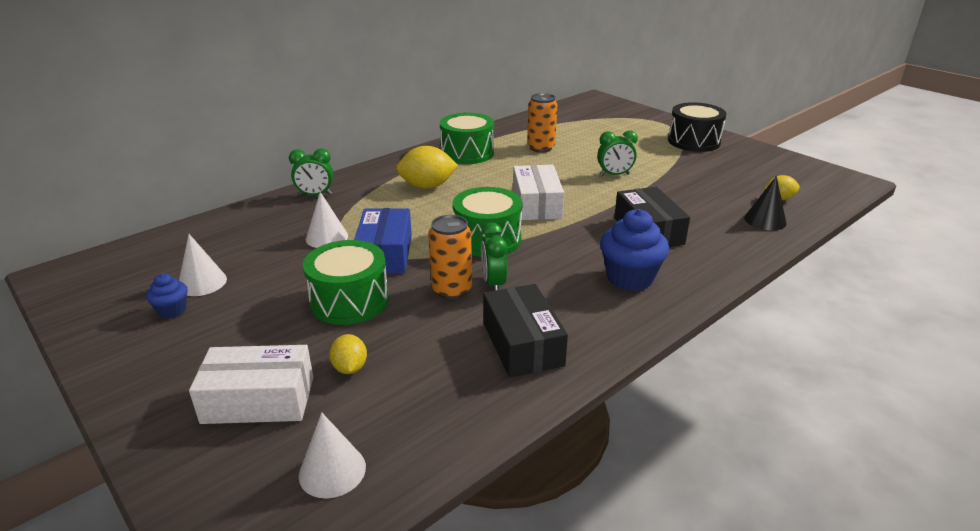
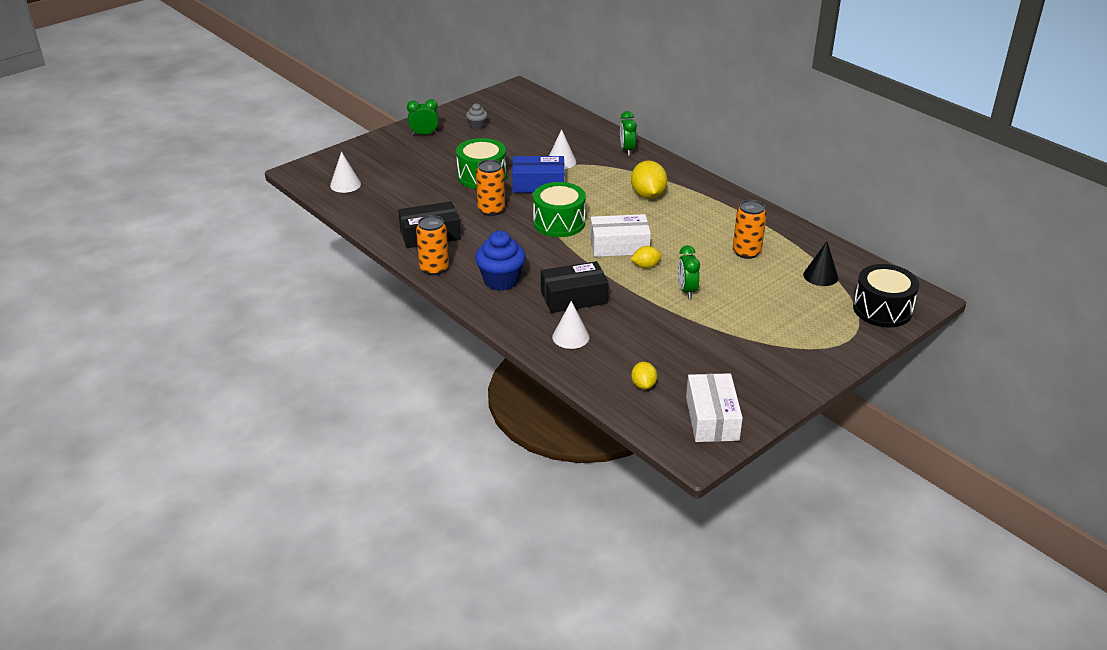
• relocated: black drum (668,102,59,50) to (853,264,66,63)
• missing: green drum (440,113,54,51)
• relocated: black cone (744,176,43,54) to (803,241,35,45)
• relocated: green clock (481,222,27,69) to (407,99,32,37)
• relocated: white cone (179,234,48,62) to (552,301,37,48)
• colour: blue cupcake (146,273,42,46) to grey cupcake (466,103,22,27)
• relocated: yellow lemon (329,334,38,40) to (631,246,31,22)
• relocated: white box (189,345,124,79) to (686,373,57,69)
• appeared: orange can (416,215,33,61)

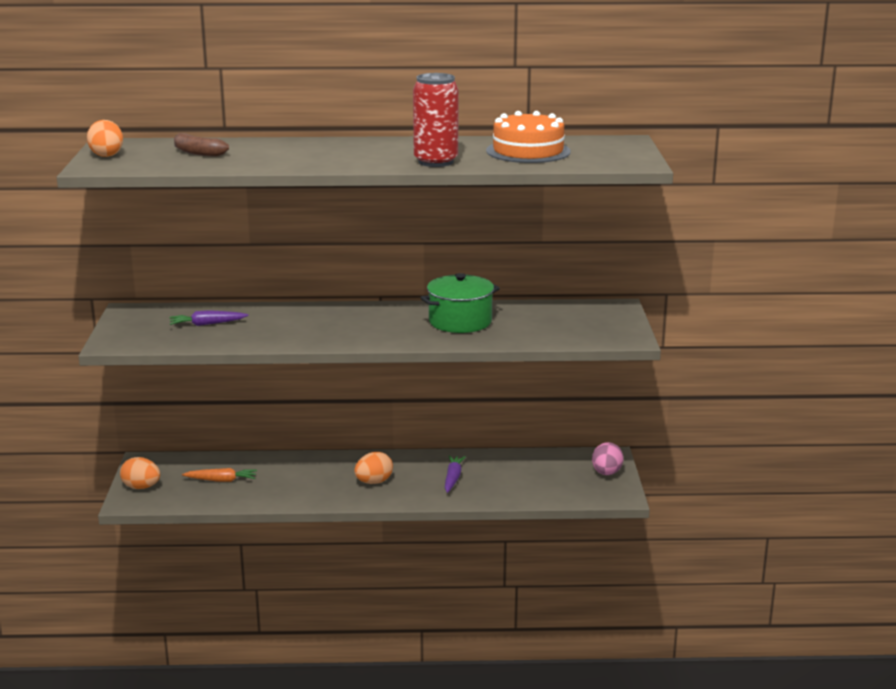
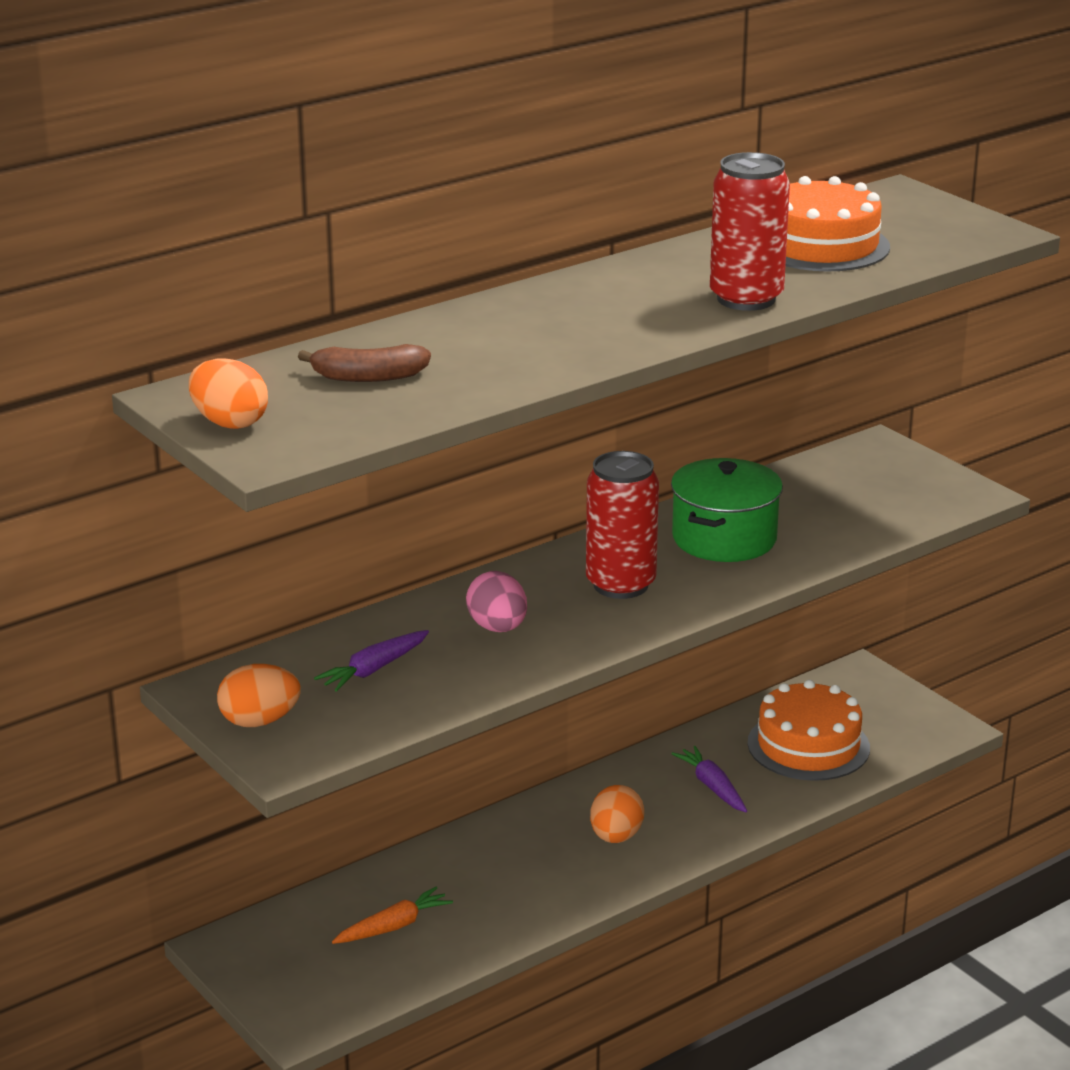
• relocated: pink egg (592,442,32,33) to (466,571,61,61)
• relocated: orange egg (120,457,40,32) to (217,664,84,63)
• appeared: red can (586,451,73,148)
• appeared: orange cake (748,680,122,101)

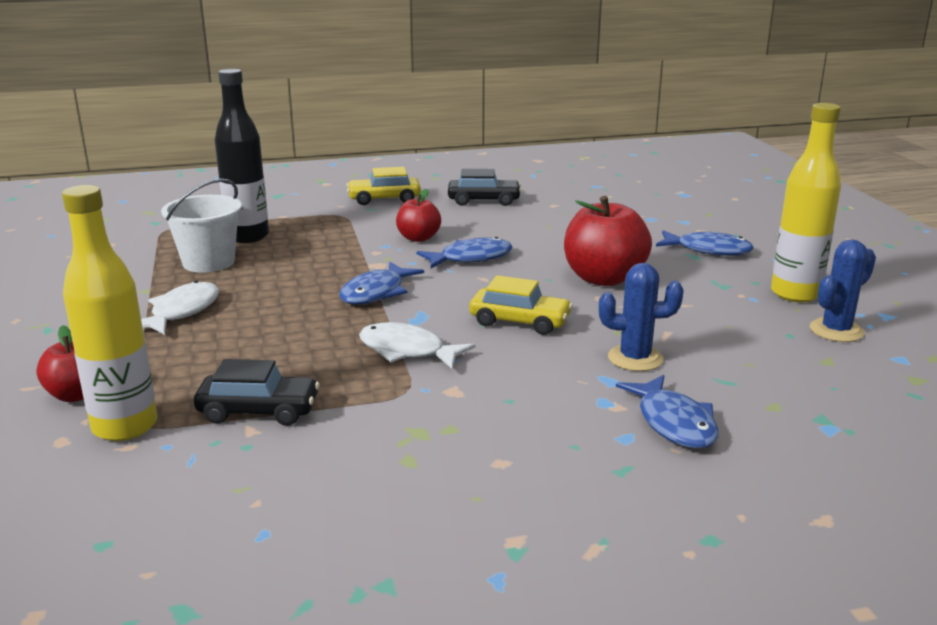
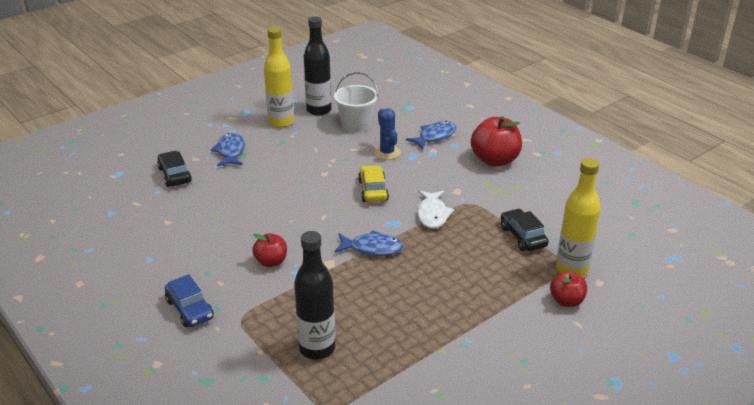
• colour: yellow car (347,167,74,38) to blue car (165,274,49,53)
• relocated: black car (448,169,74,37) to (157,151,35,36)
• relocated: white bucket (161,179,81,94) to (334,72,45,60)
• relocated: red apple (564,196,88,90) to (471,116,51,51)
• missing: blue fish (416,237,96,31)
• exchanged: blue cactus (810,239,66,103) to black bottle (304,16,28,100)
• missing: white fish (141,280,78,55)

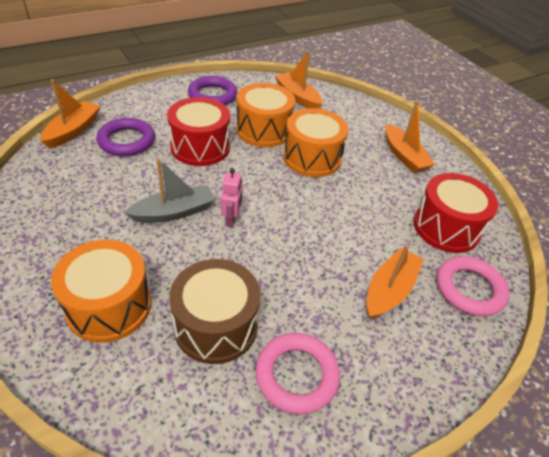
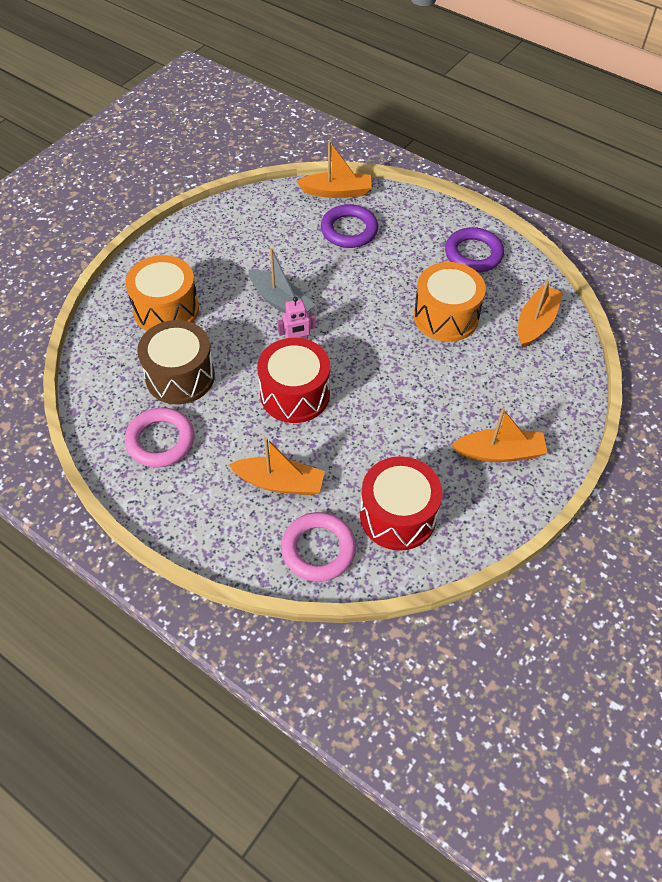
• relocated: red drum (167,97,63,69) to (257,338,73,85)
• spun: orange boat (385,101,50,72) = (452,408,95,54) 135 degrees counterclockwise
• missing: orange drum (283,108,65,69)

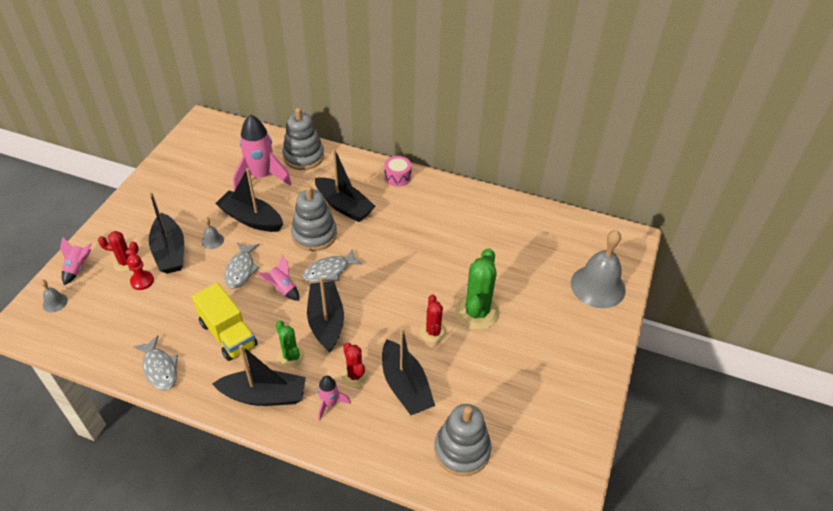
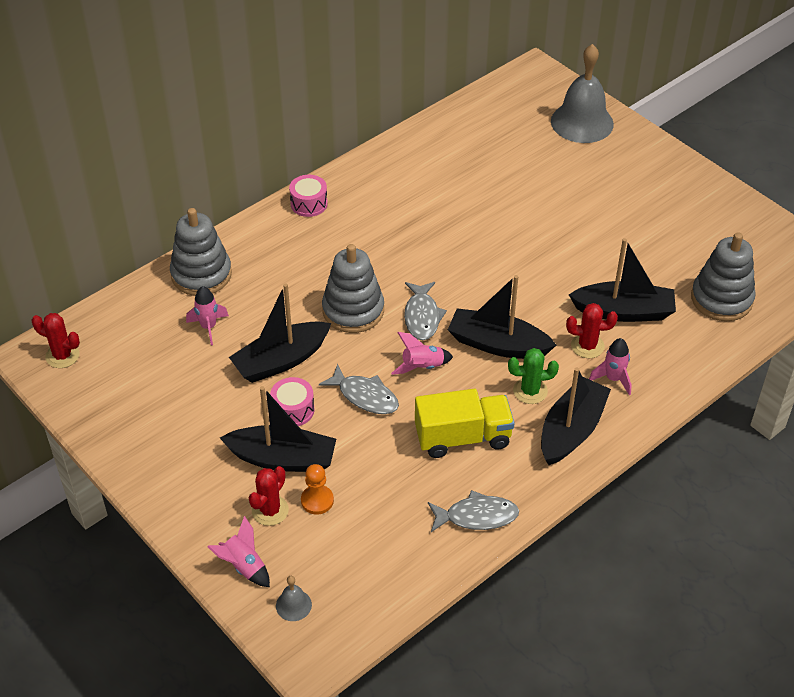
• size: pink rocket (233,114,58,77) = (186,286,43,59) x0.51
• missing: black boat (315,149,61,73)
• exchanged: grey bell (201,218,23,31) to pink drum (270,377,44,49)
• missing: green cactus (455,248,44,82)
• colour: red pawn (127,254,27,36) to orange pawn (301,464,33,50)
• relocated: red cactus (420,294,27,49) to (32,313,48,55)

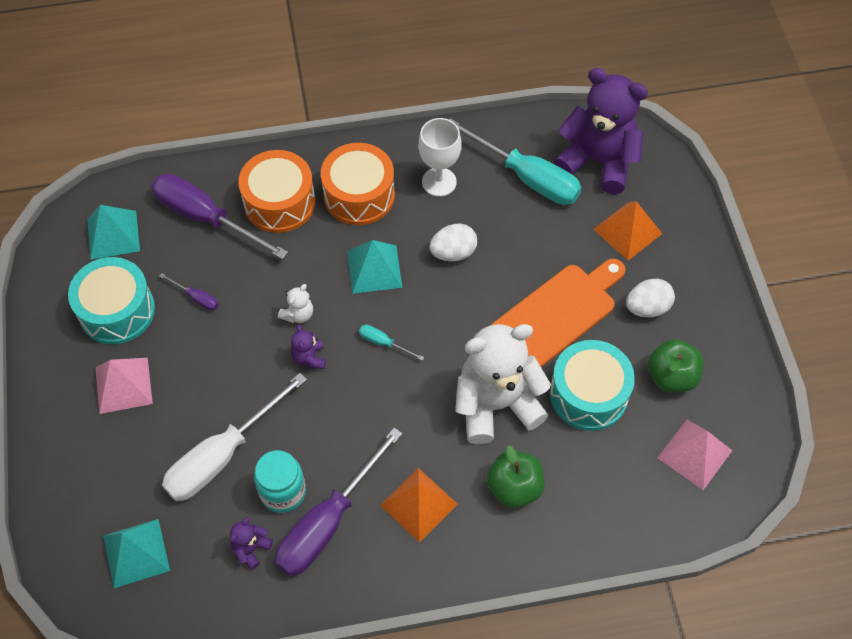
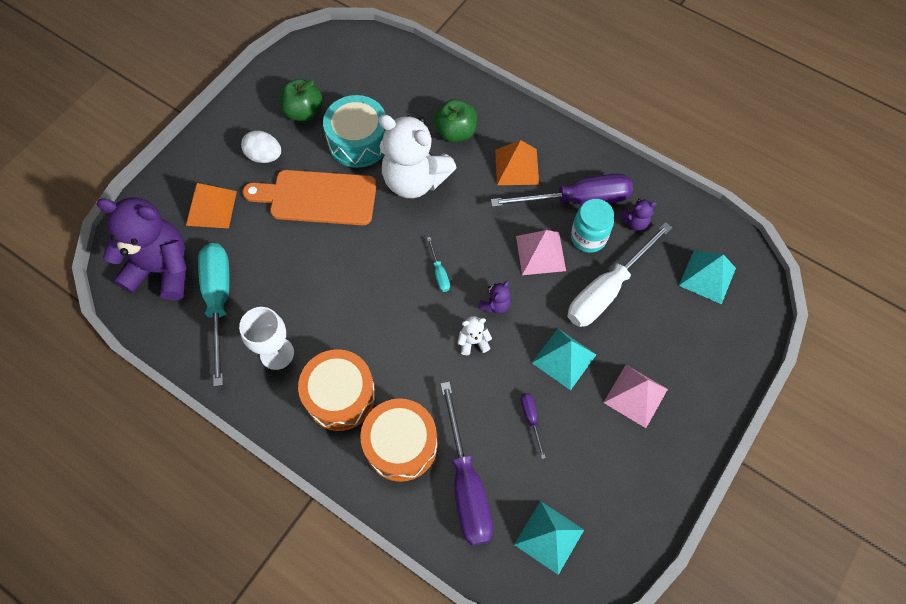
• spun: purple teddy bear (554,68,94,126) = (96,197,91,104) 120 degrees clockwise
• missing: white egg (429,224,48,37)
• relocated: turquoise pyramid (347,240,55,54) to (532,329,64,61)
• missing: turquoise drum (68,257,87,87)
• spun: white screwdriver (162,373,145,128) = (568,222,104,105) 135 degrees clockwise
• relocated: pink pyramid (658,420,74,70) to (516,230,50,45)

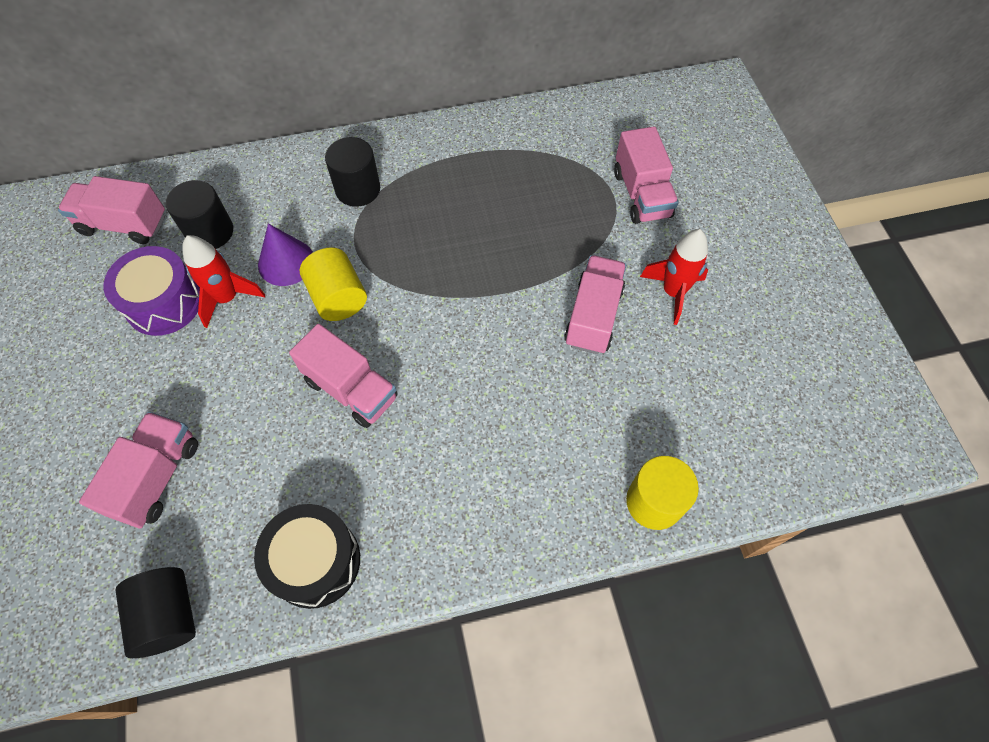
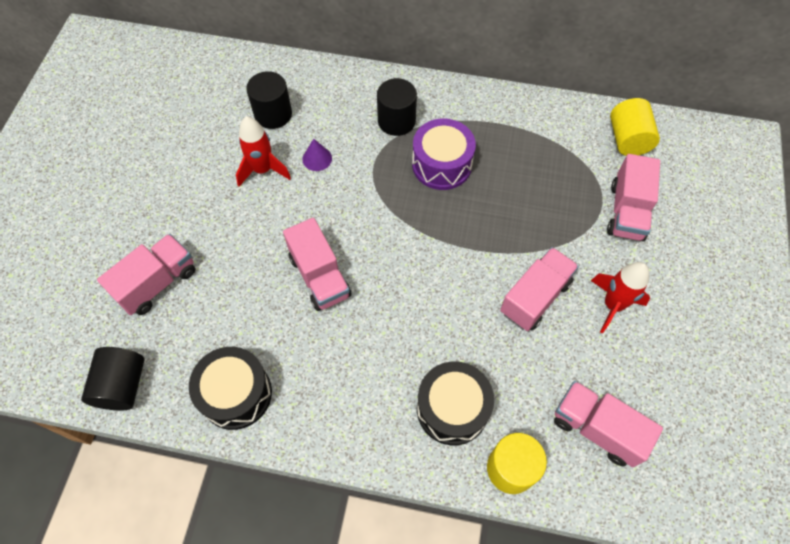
• relocated: pink truck (58,176,107,68) to (554,381,109,86)
• size: purple cone (258,224,55,62) = (302,139,30,32) x0.65
• relocated: purple drum (104,246,96,90) to (412,119,64,71)
• relocated: yellow cylinder (300,247,67,74) to (610,98,50,58)
• appeared: black drum (417,361,77,84)

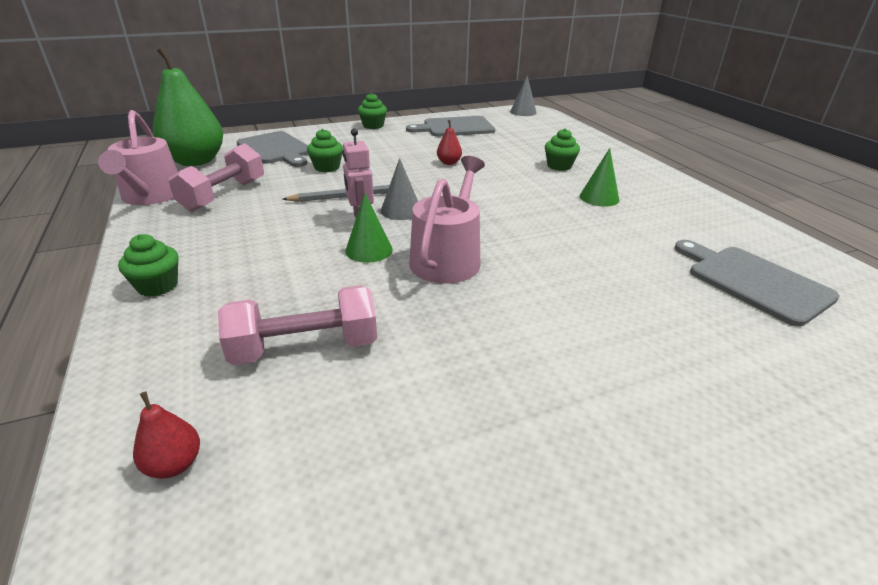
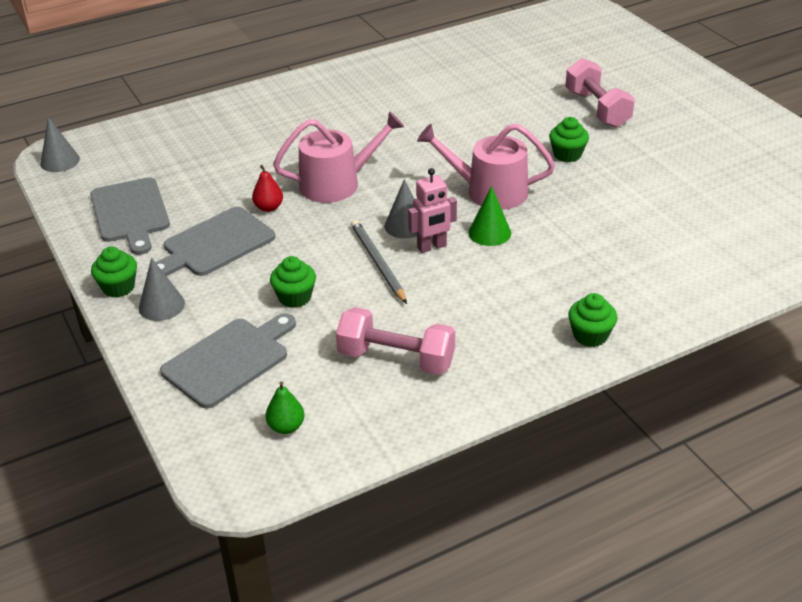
• size: green pear (153,47,70,119) = (266,382,39,52) x0.41
• relocated: pink watering can (98,110,80,95) to (273,111,131,92)
• relocated: green cupcake (545,128,35,43) to (549,117,40,45)
• missing: green cone (580,148,39,59)
• relocated: grey cutting board (675,240,165,87) to (156,207,119,69)
• relocated: pink dumbbell (218,285,159,80) to (565,58,70,70)
• missing: red pear (133,392,67,87)
• appeared: grey cone (139,258,46,63)

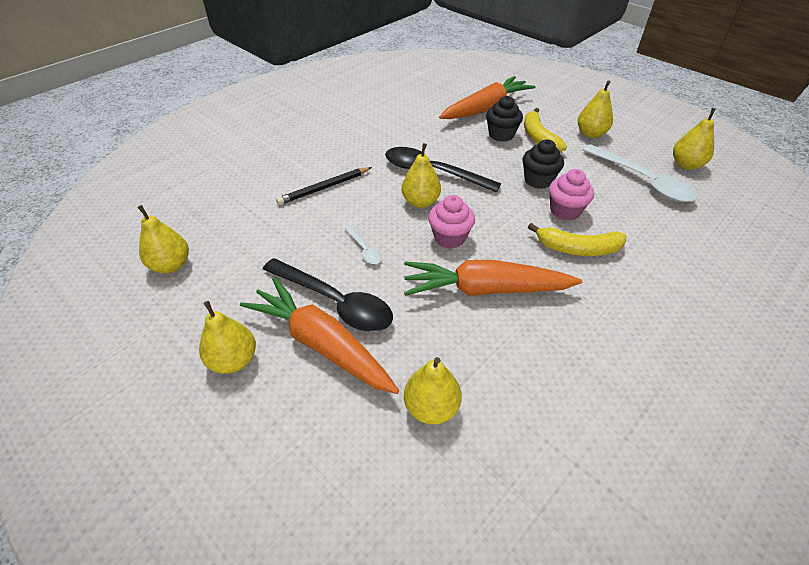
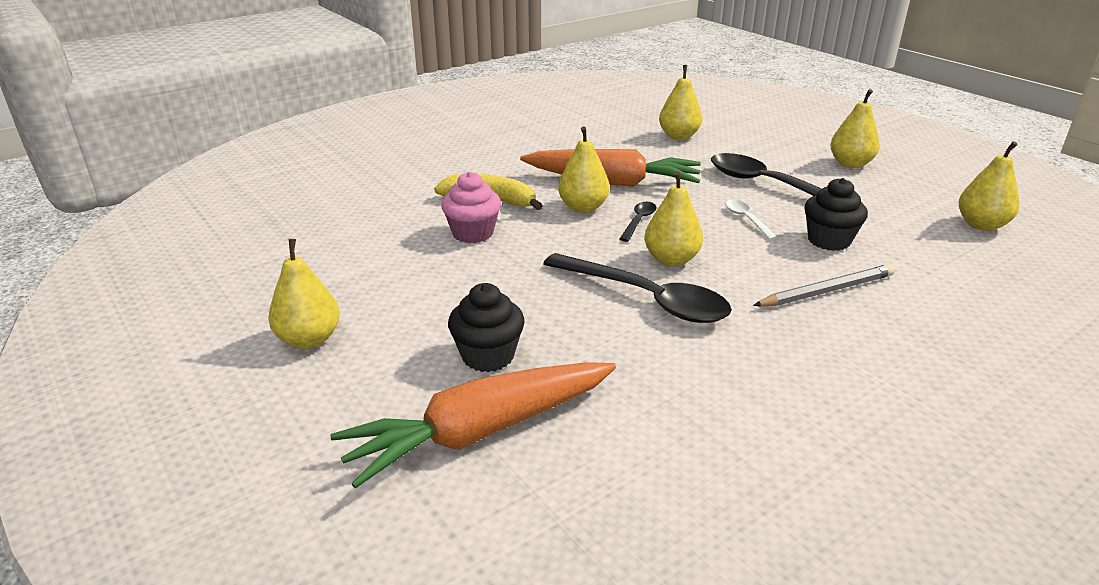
• missing: yellow banana (524,108,43,44)
• relocated: yellow pear (673,108,43,62) to (558,126,52,87)
• relocated: black cupcake (522,139,42,50) to (804,178,64,73)
• missing: white spoon (583,144,115,58)
• colour: black pencil (276,167,96,38) to grey pencil (753,264,142,43)
• exchanged: pink cupcake (428,195,47,53) to black spoon (620,202,36,40)
• missing: orange carrot (240,277,159,117)

